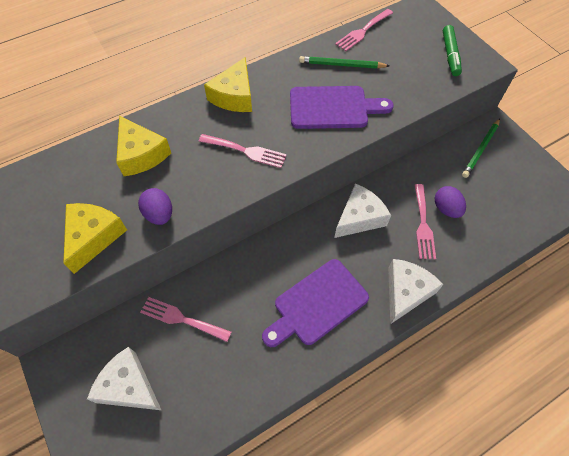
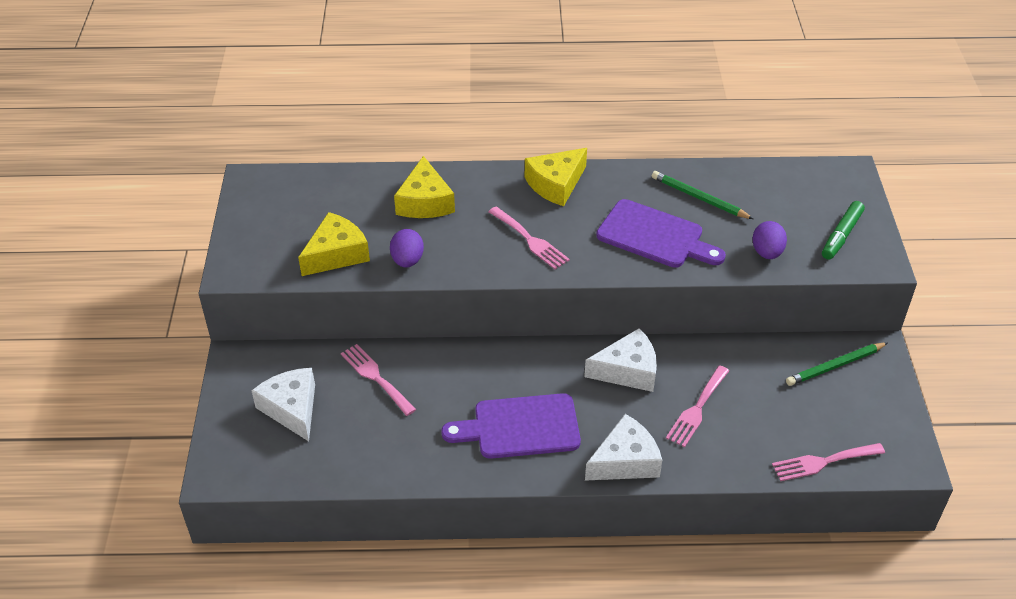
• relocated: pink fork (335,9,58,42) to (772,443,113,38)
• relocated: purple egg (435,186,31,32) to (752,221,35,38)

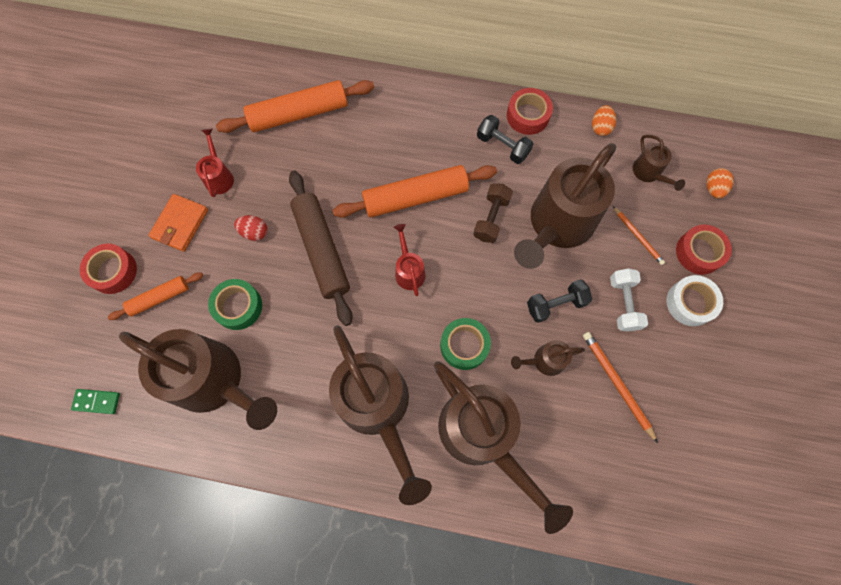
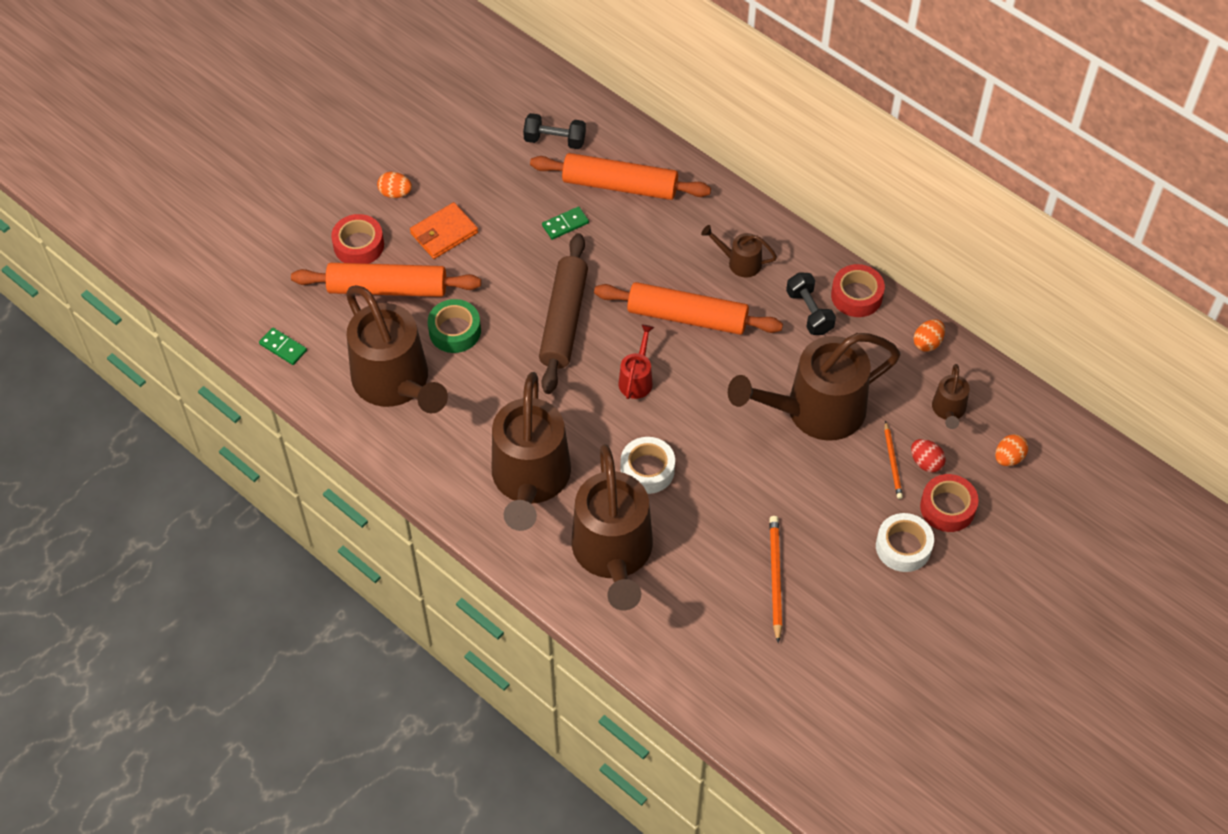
• missing: red watering can (196,129,38,68)
• missing: brown dumbbell (473,183,40,60)
• relocated: red egg (234,215,34,26) to (911,439,35,33)
• missing: white dumbbell (610,268,38,63)
• size: orange rolling pin (108,272,95,48) = (291,263,190,34) x1.79
• relocated: black dumbbell (527,279,65,44) to (523,113,63,36)
• colour: green tape (440,318,51,52) to white tape (621,437,54,57)
• relocated: brown watering can (511,340,74,36) to (701,225,76,52)
• appeared: orange egg (377,172,35,26)
• appeared: green domino (542,206,47,34)

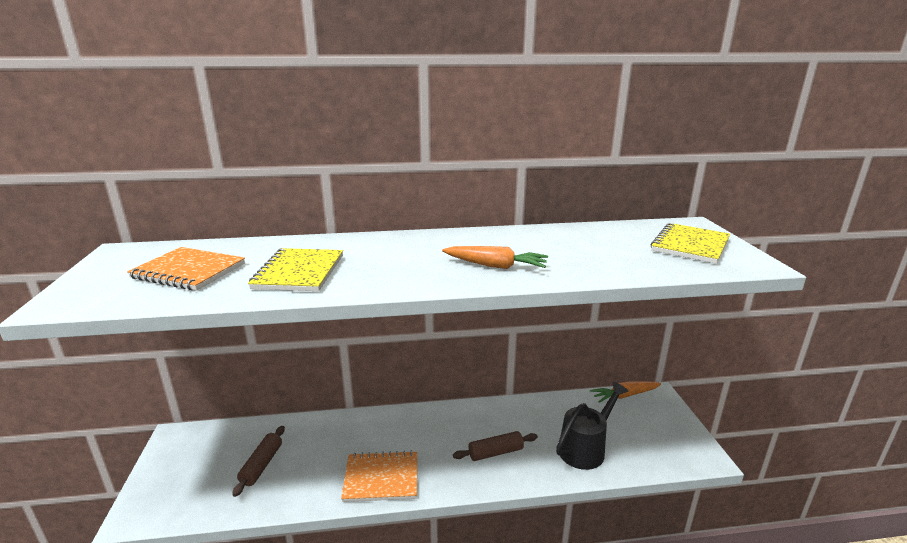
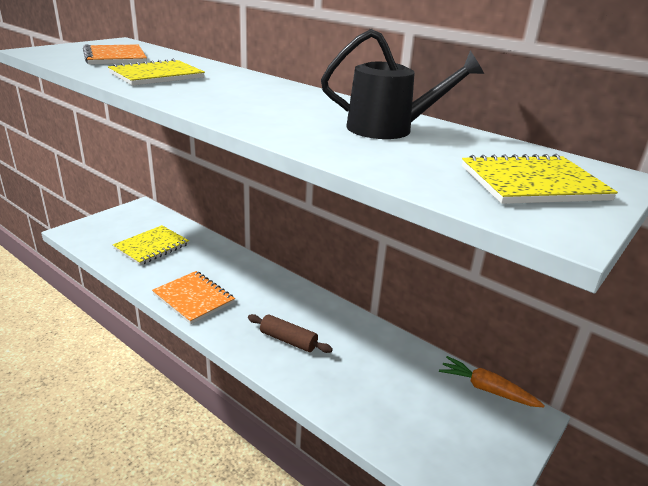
• missing: orange carrot (442,246,106,23)
• relocated: black watering can (556,382,72,88) to (321,29,163,110)
• exchanged: brown rolling pin (232,426,53,71) to yellow notebook (113,225,76,40)

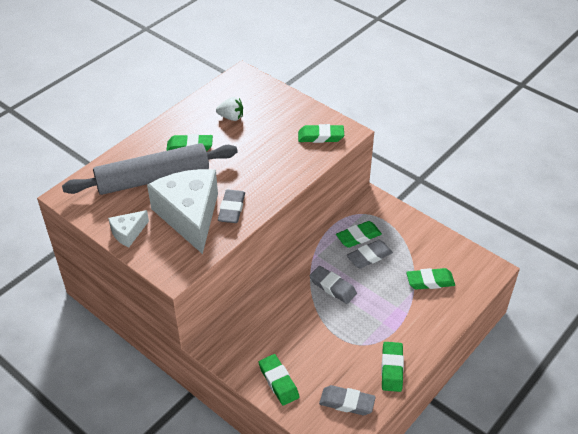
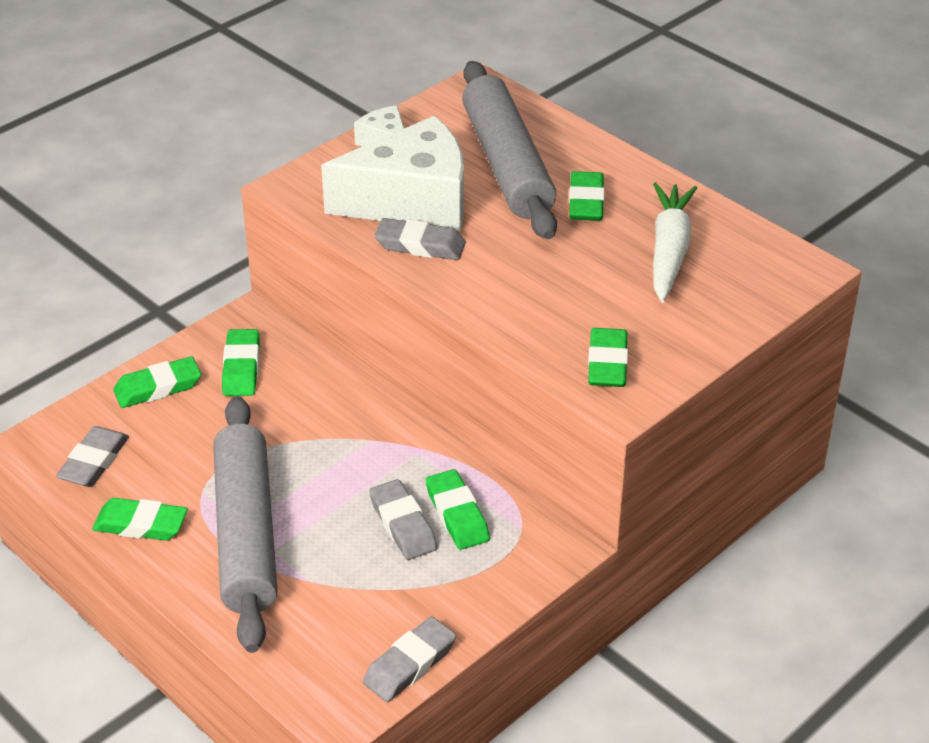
• exchanged: white strawberry (216,97,27,24) to white carrot (653,182,44,121)
• relocated: grey eraser (310,266,47,38) to (363,616,93,86)
• relocated: green eraser (406,268,49,22) to (222,329,38,67)
• appeared: grey rolling pin (213,396,65,257)

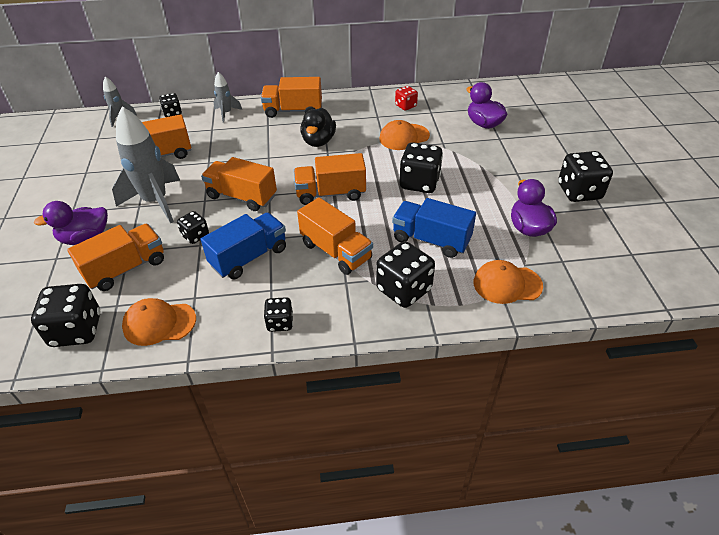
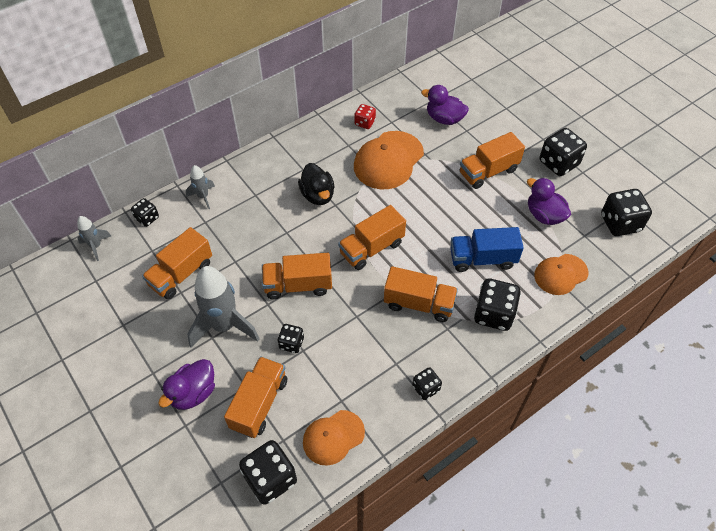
• relocated: orange truck (261,77,61,41) to (459,132,66,57)
• size: orange cap (379,120,51,30) = (354,131,70,58) x1.59
• relocated: black dice (400,142,43,51) to (601,189,51,47)
• missing: blue truck (201,212,85,67)

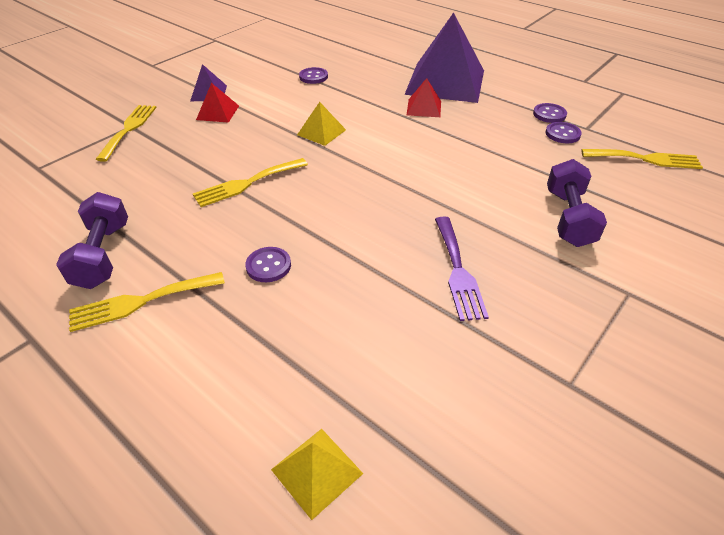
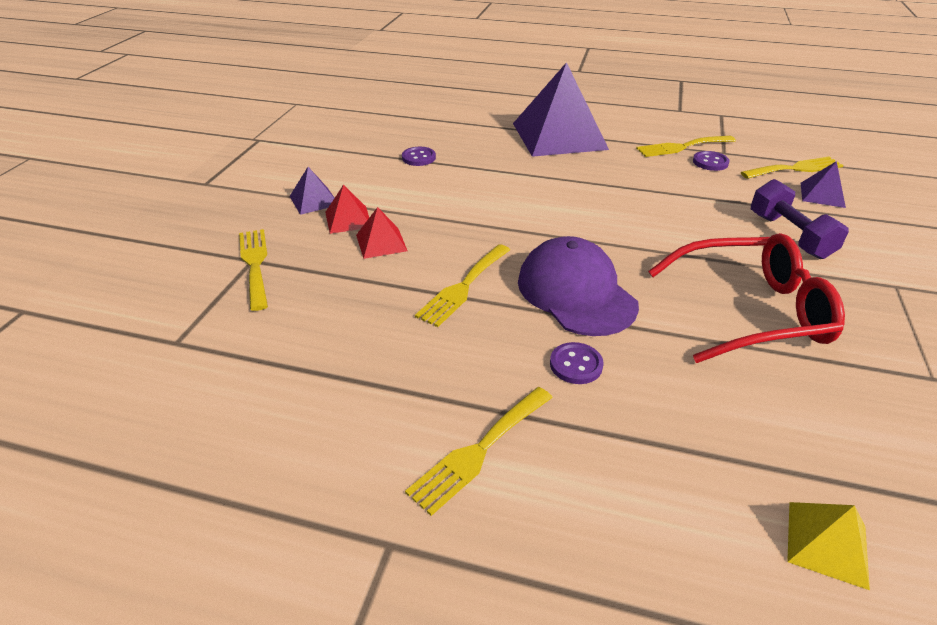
• relocated: red pyramid (407,78,34,39) to (356,207,51,52)
• missing: yellow pyramid (297,102,49,44)
• exchanged: purple button (533,103,34,20) to yellow fork (636,136,100,21)
• missing: purple dumbbell (56,192,72,97)
• exchanged: purple fork (435,216,54,105) to red glasses (648,233,197,130)
• appeared: purple pyramid (801,161,45,47)
• appeared: purple cap (518,236,121,100)

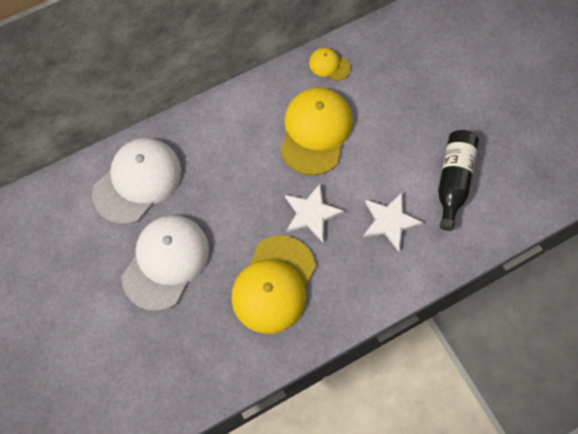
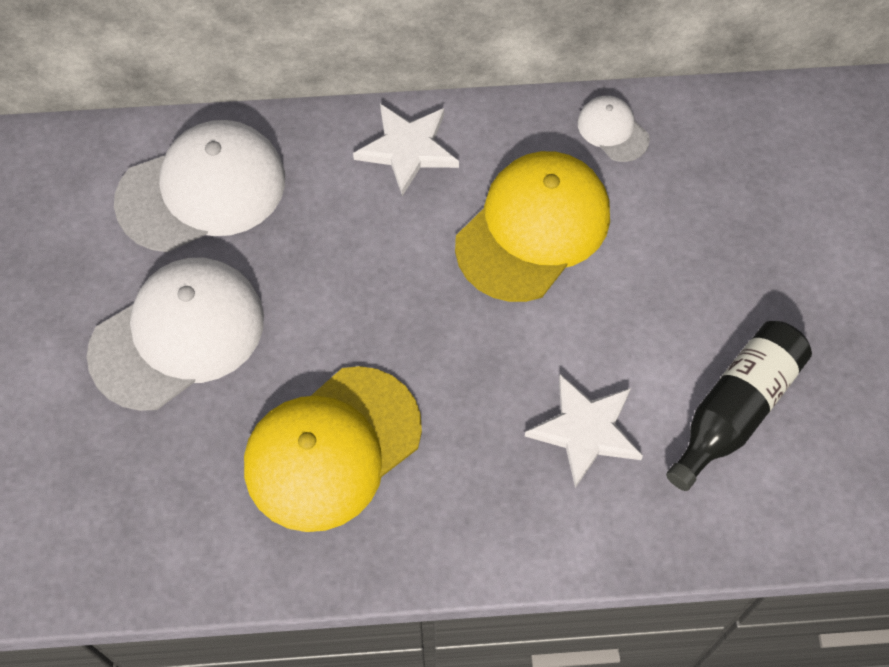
• colour: yellow cap (309,48,42,33) to white cap (578,96,72,66)
• relocated: white star (285,184,59,58) to (353,104,106,92)

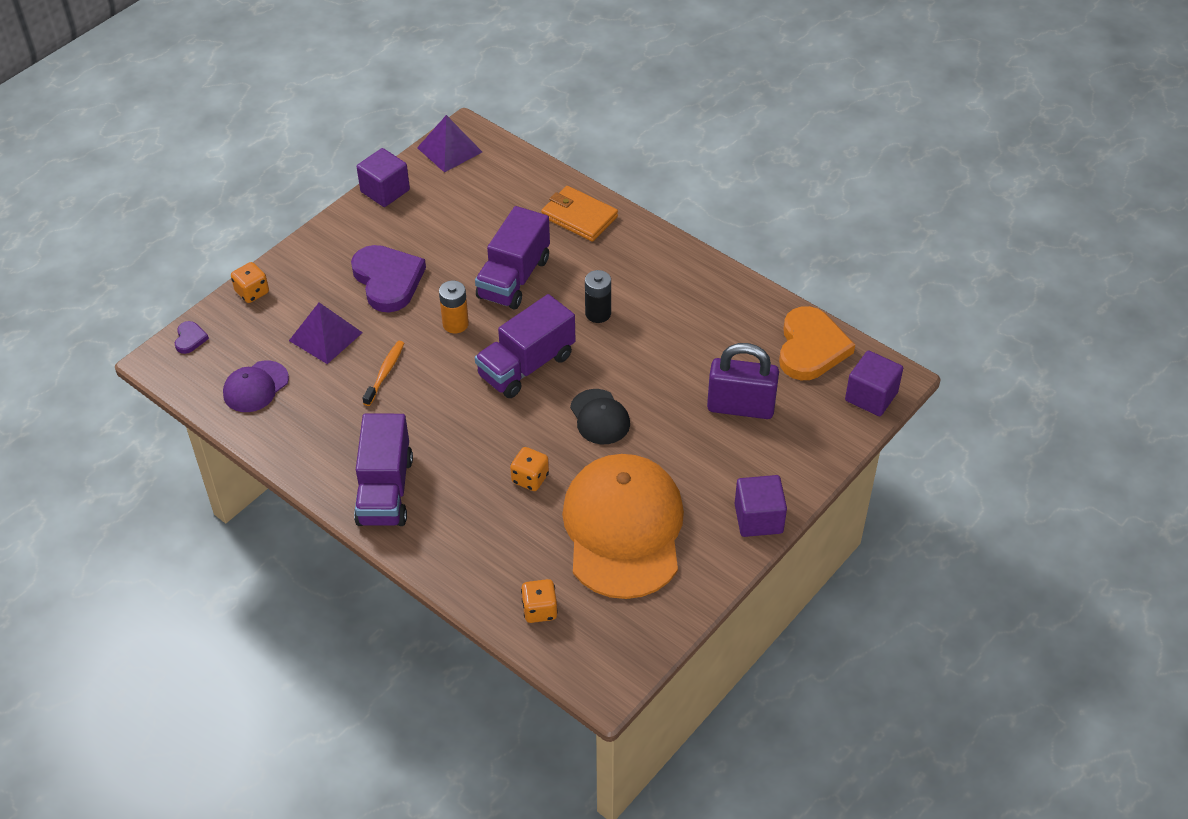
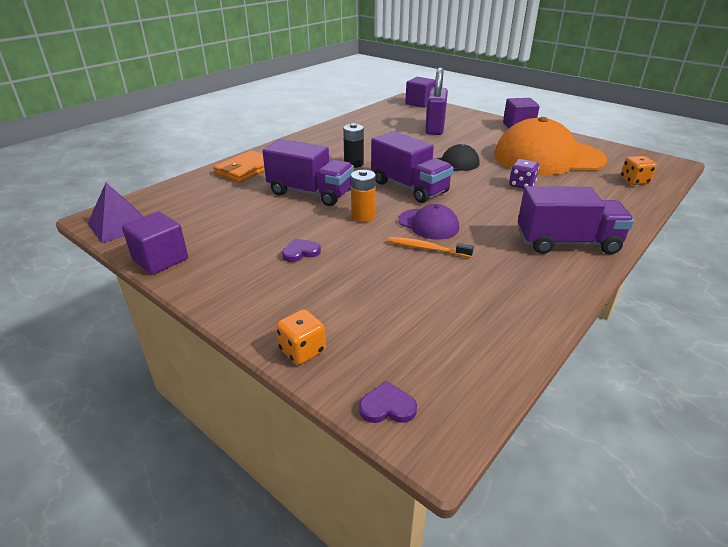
• size: purple heart (351,245,75,67) = (282,239,39,23) x0.44
• missing: purple pyramid (289,302,74,62)
• missing: orange heart (779,306,76,74)
• relocated: purple cap (223,360,66,52) to (398,204,61,36)
• colour: orange dice (510,447,39,44) to purple dice (509,159,30,30)

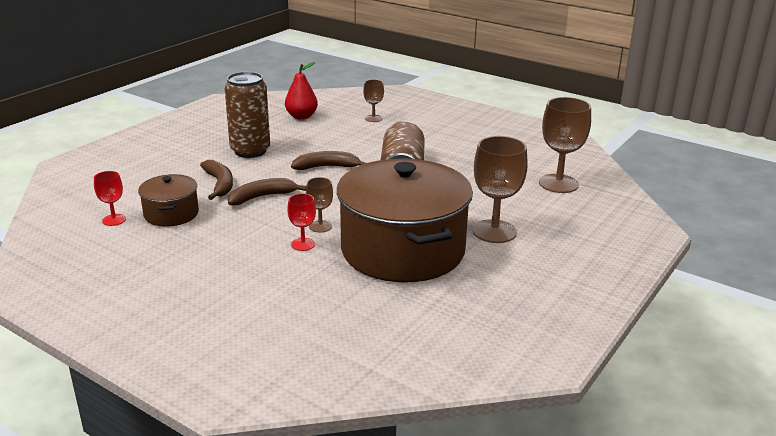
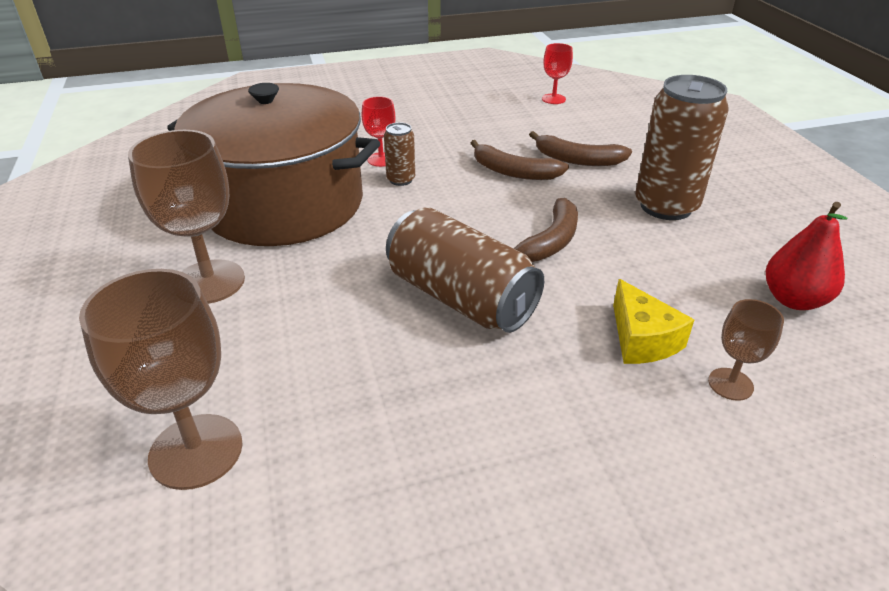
• missing: brown pot (138,174,61,53)
• exchanged: brown goblet (306,177,27,56) to brown can (384,122,31,64)
• spun: brown banana (228,178,78,28) = (471,140,98,40) 105 degrees clockwise
• appeared: yellow cheese (613,279,81,85)

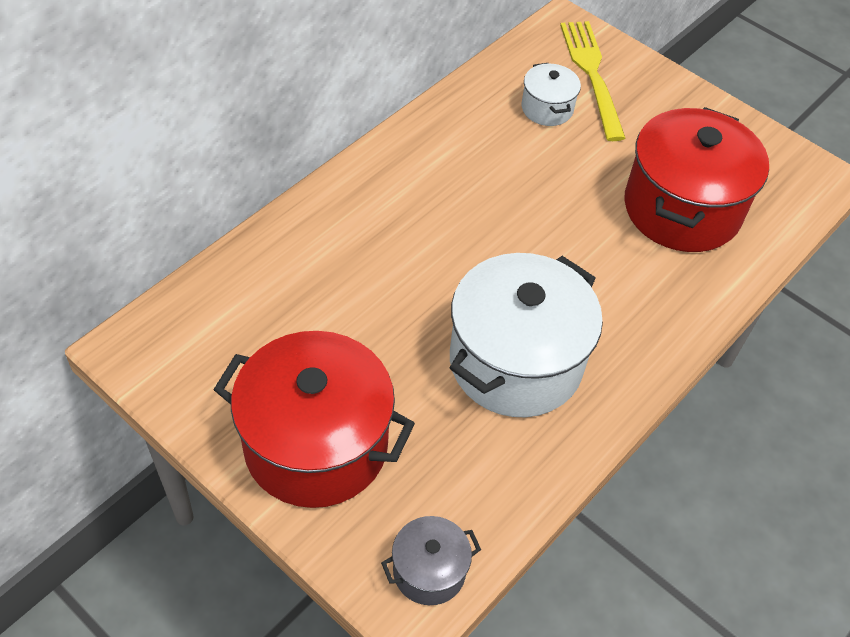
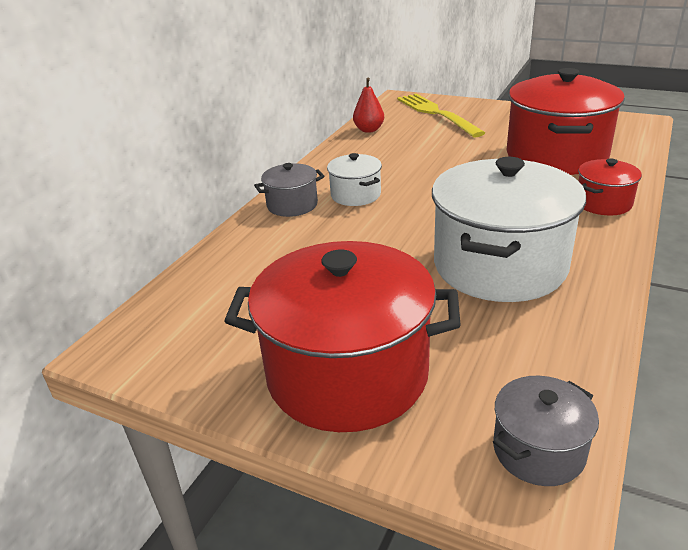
• relocated: white pot (522,63,59,63) to (327,153,55,53)
• appeared: red pear (353,77,31,56)
• appeared: red pot (578,158,64,58)
• appeared: grey pot (254,163,70,54)

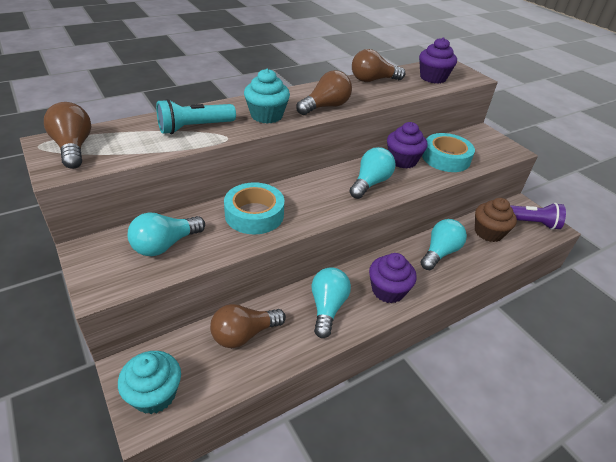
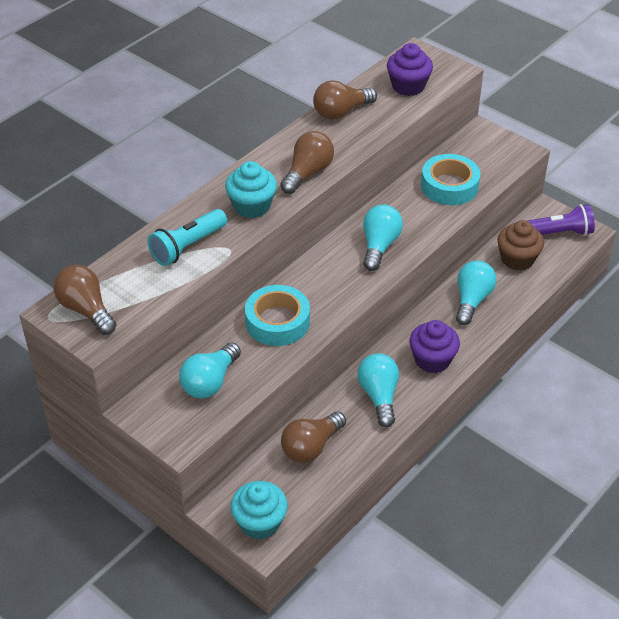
• missing: purple cupcake (387,122,41,47)

